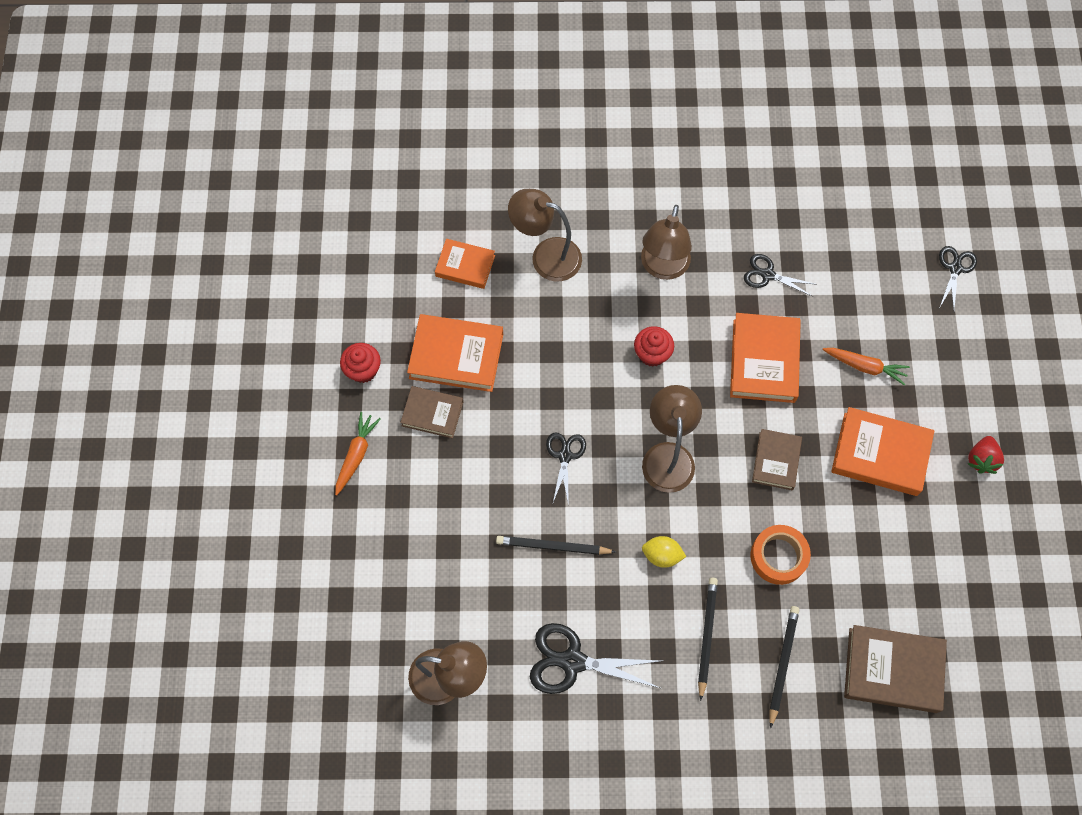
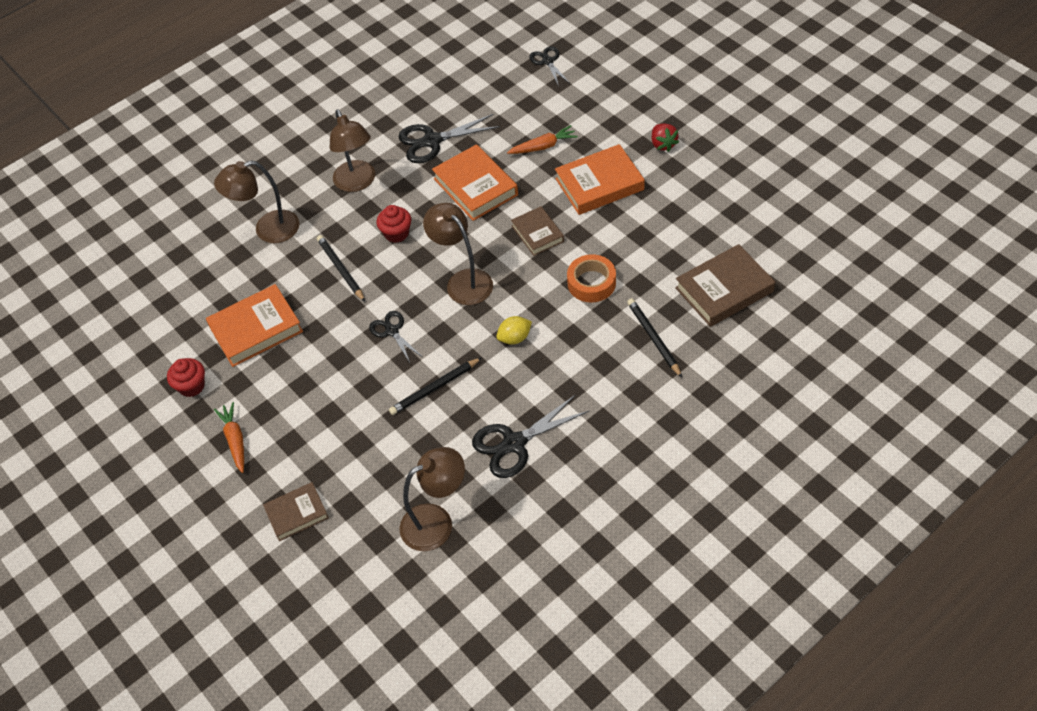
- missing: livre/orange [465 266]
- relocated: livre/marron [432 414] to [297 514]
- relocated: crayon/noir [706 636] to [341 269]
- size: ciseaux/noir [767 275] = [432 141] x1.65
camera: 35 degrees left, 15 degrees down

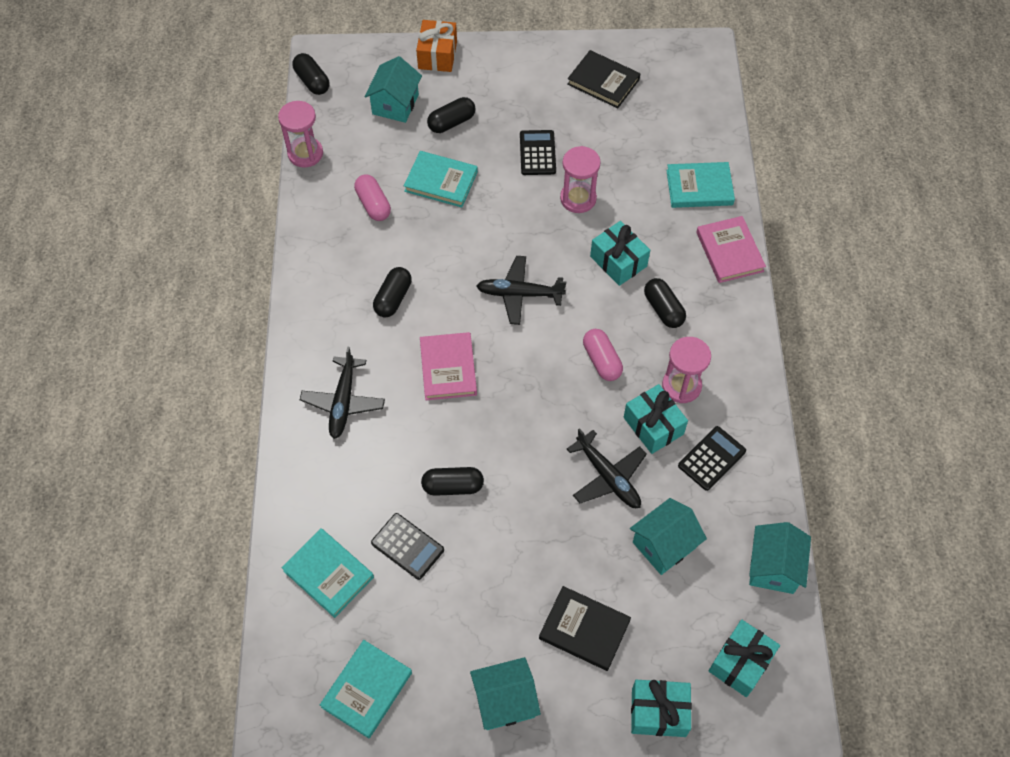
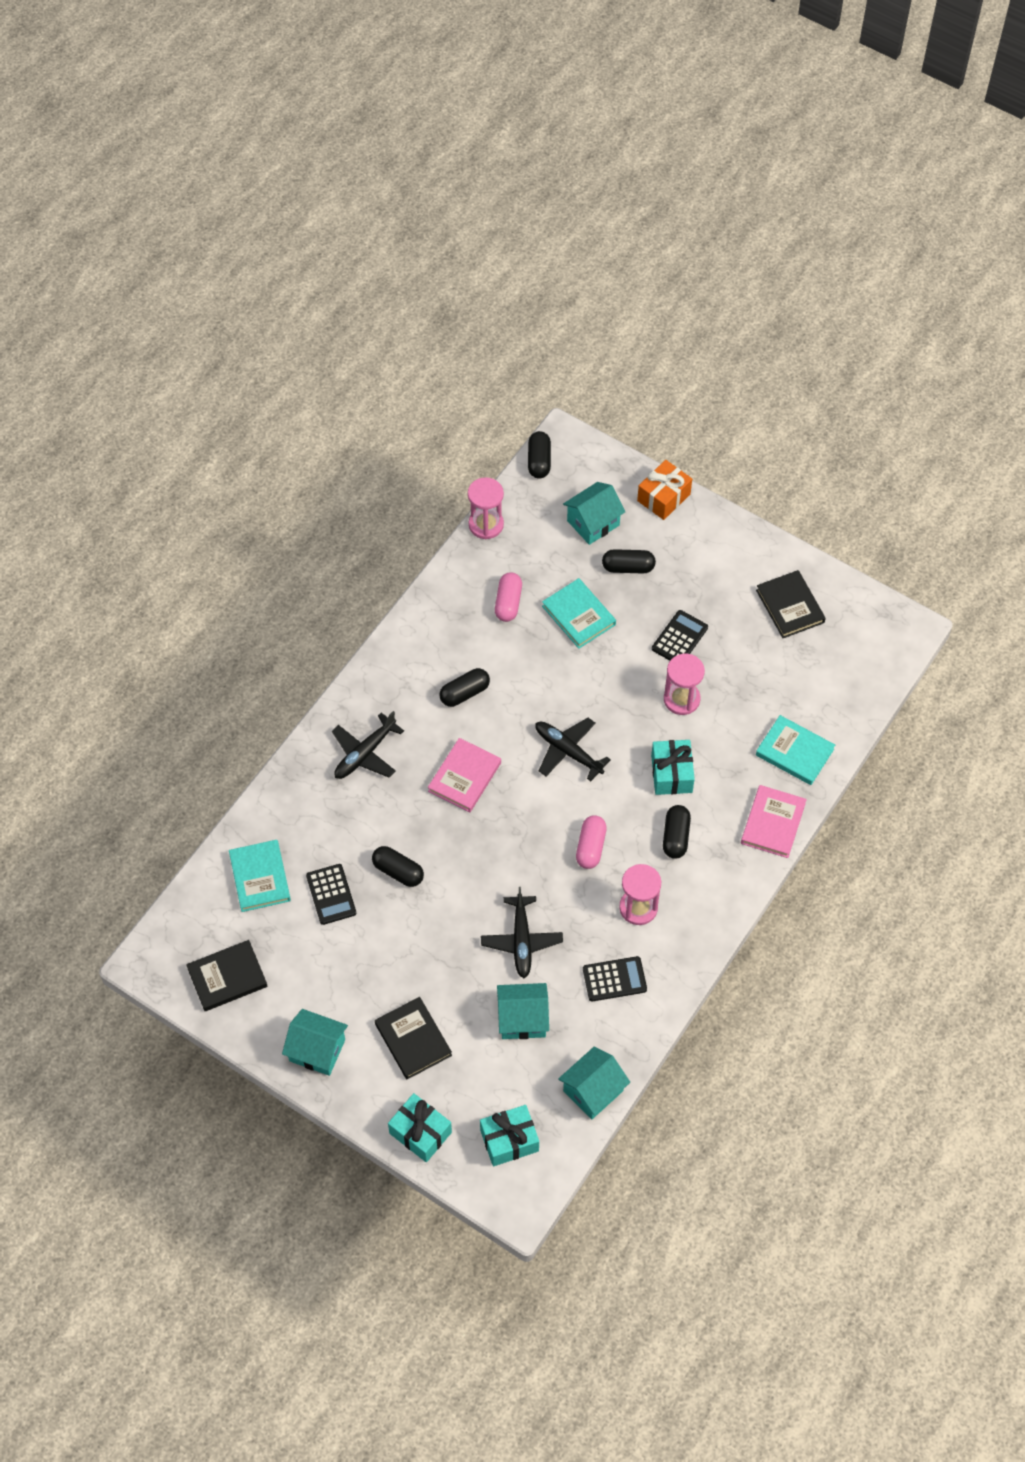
- missing: cadeau/turquoise [653 426]
- colour: livre/turquoise [367 690] to livre/noir [227 977]
camera: 35 degrees right, 0 degrees up

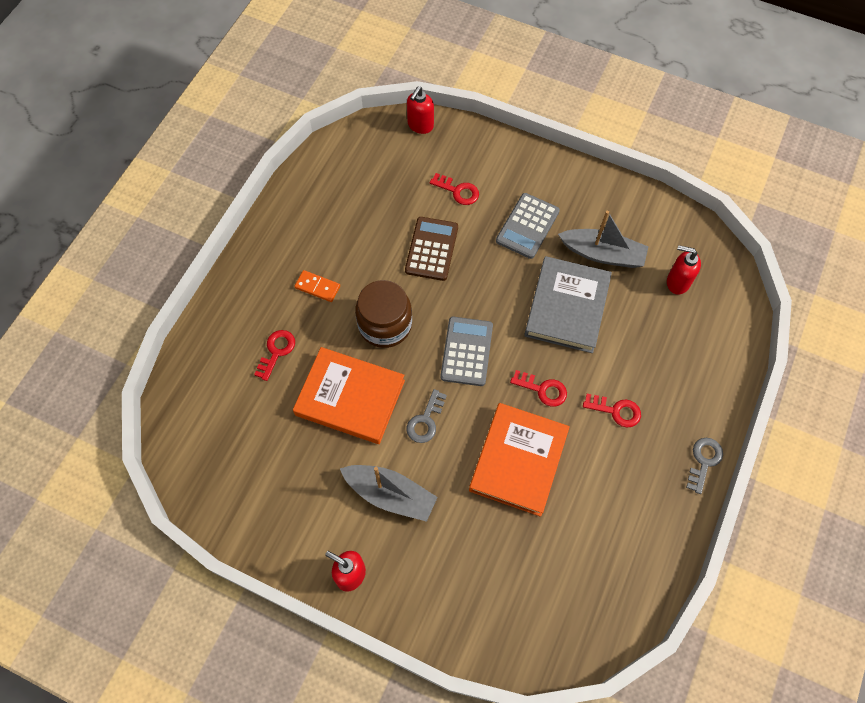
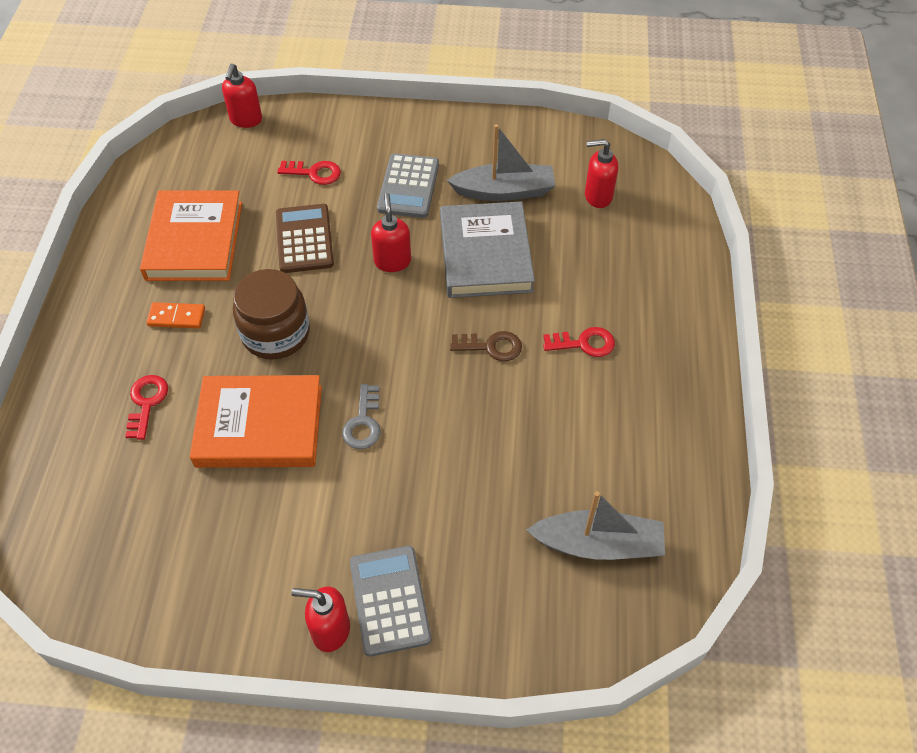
- missing: clé/gris [704 461]
- appeared: distributeur de savon/rouge [392 261]
- relocated: bateau/gris [390 495] to [598 544]
- relocated: calculatrice/gris [466 351] to [389 600]
- relocated: livre/orange [518 460] to [194 240]
- colour: clé/rouge [543 389] to clé/marron [491 346]
camera: 20 degrees left, 10 degrees down

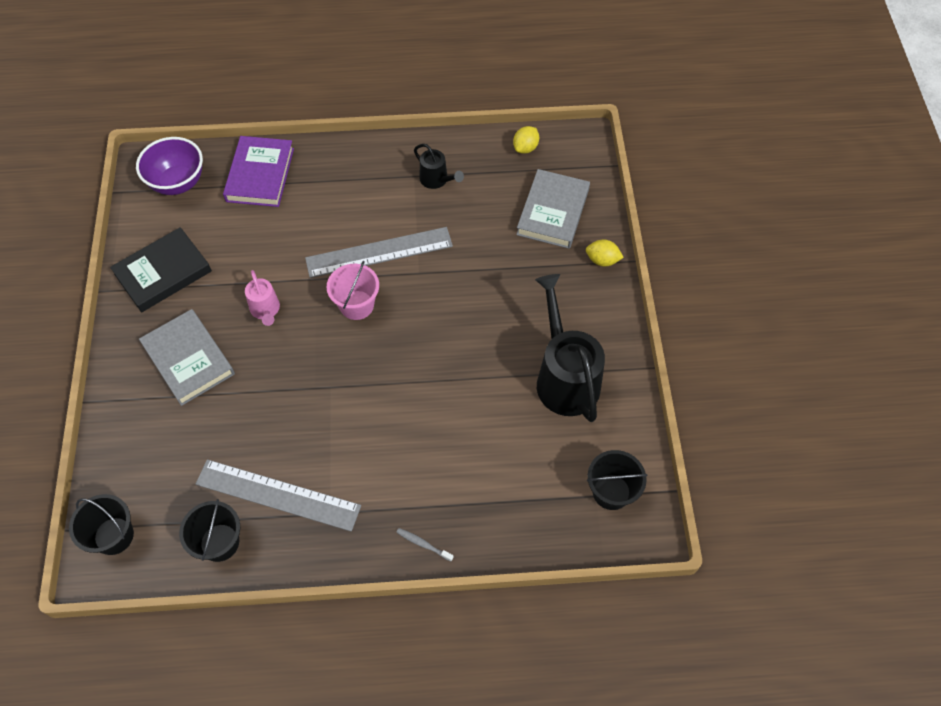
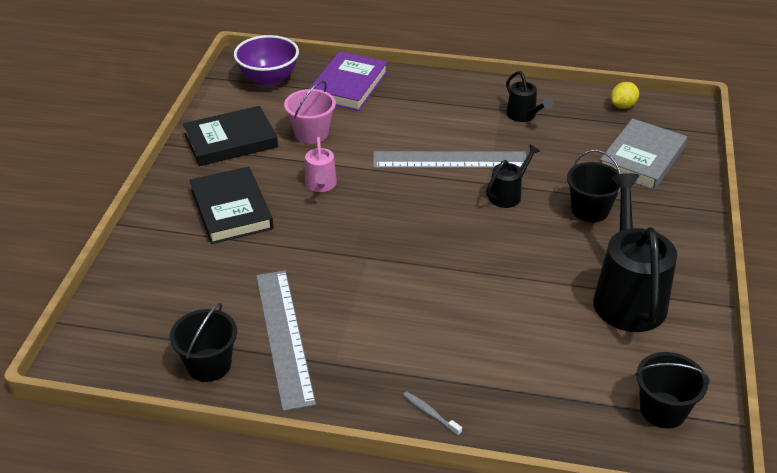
- missing: citron/jaune [602 260]
- appeared: arrosoir/noir [508 194]
- relocated: seau/noir [114 536] to [590 210]
- relocated: seau/rose [356 305] to [311 133]
- colour: livre/gris [189 359] to livre/noir [231 209]
- spun: règle/gris [278 495] = [284 336] 45 degrees clockwise
camera: 15 degrees right, 20 degrees down

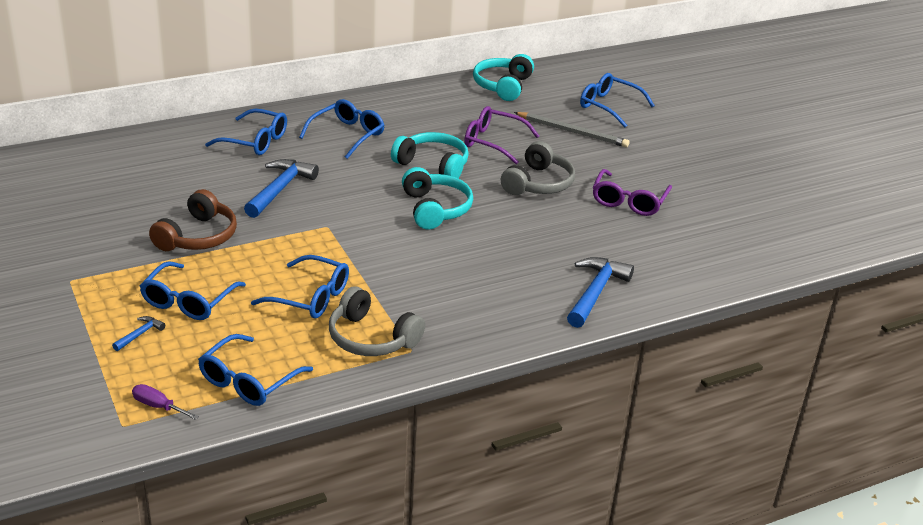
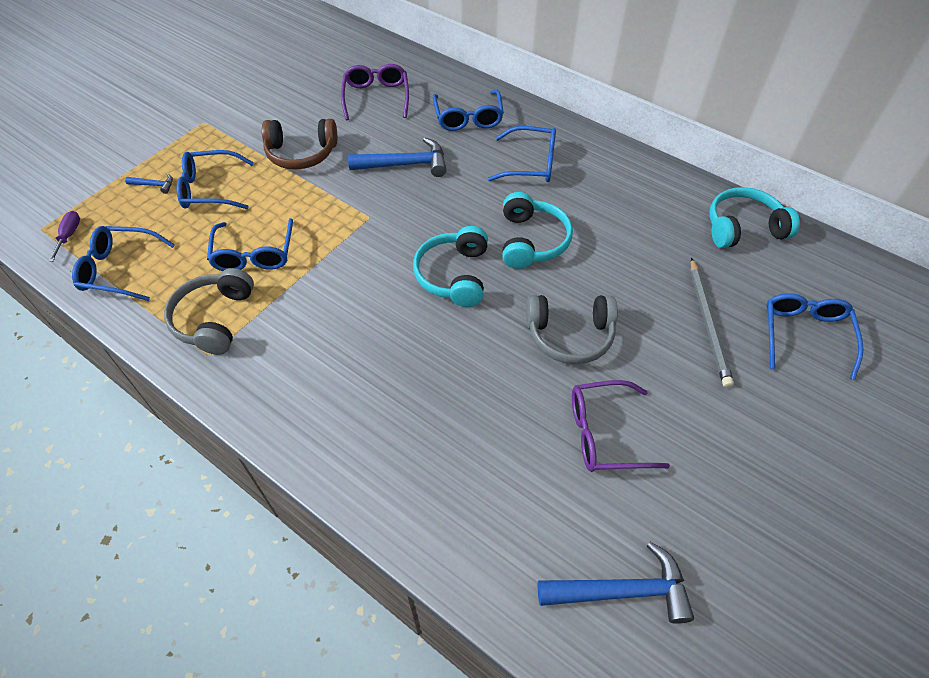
- relocated: lunettes/violet [493 142] to [376 97]
- relocated: marteau/bleu [595 292] to [622 591]
- spun: casque audio/turquoise [435 209] = [454 275] 135 degrees clockwise
camera: 65 degrees right, 20 degrees up

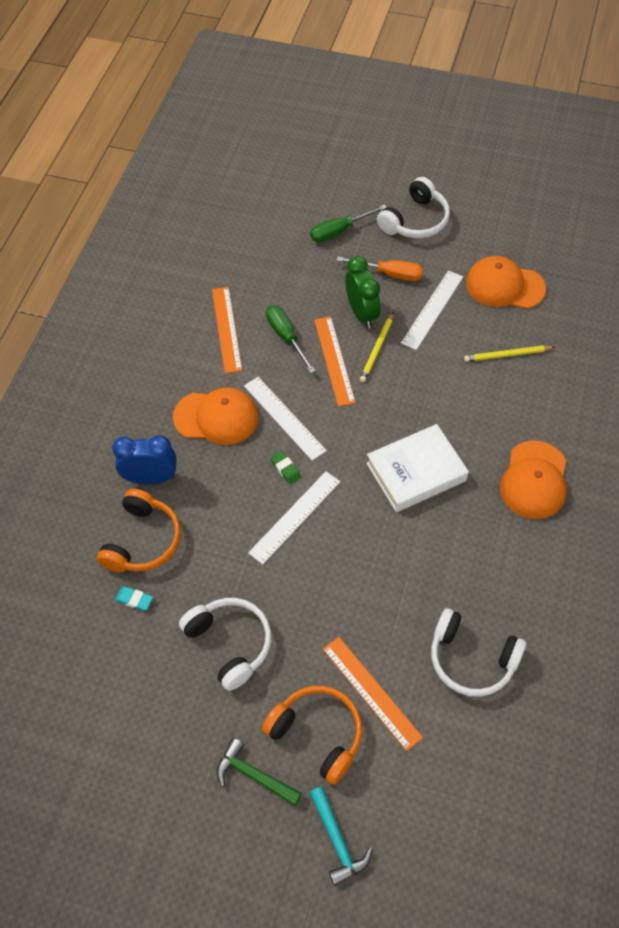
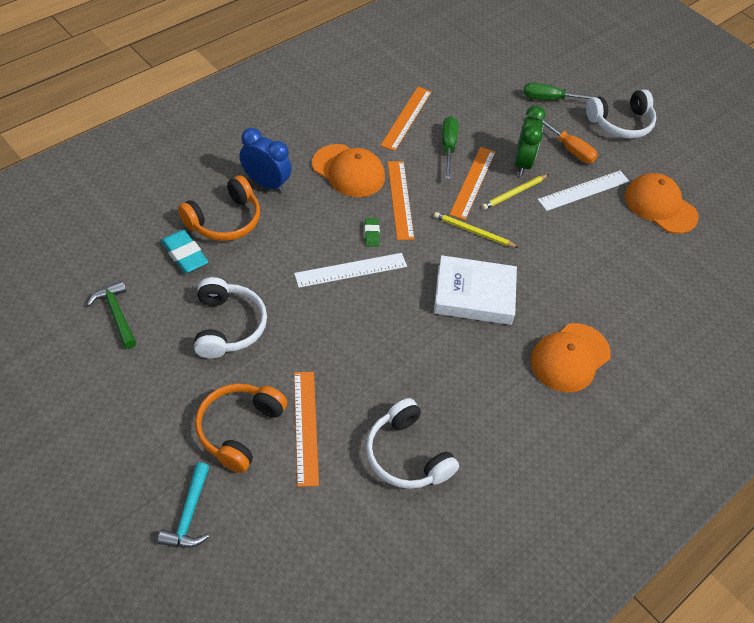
- relocated: marteau/vert [254 775] to [116 314]
- relocated: crayon/jaune [507 355] to [473 232]
- colour: règle/blanc [284 418] to règle/orange [400 199]
- spun: casque audio/orange [317 734] = [239 429] 135 degrees counterclockwise
- size: gomme/turquoise [134 600] = [184 255] x1.73
camera: 25 degrees right, 5 degrees down

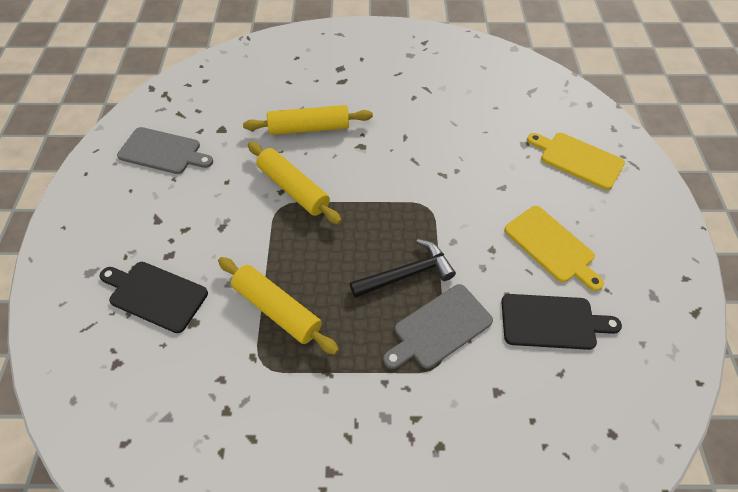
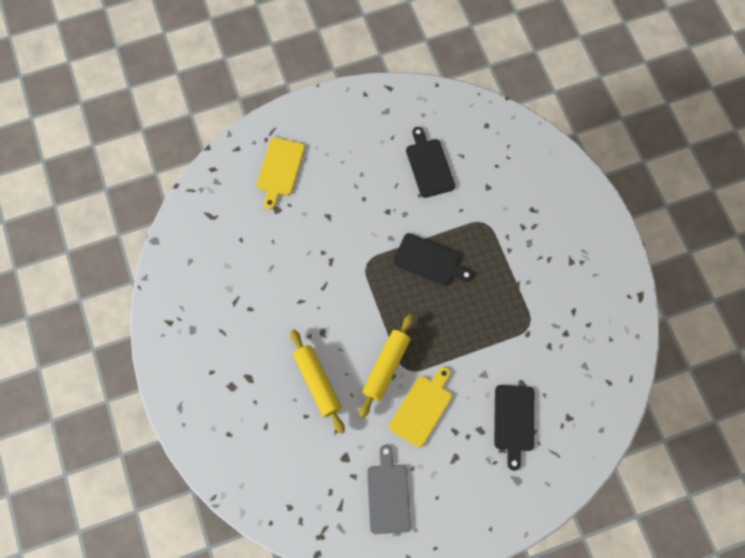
- missing: rouleau à pâtisserie/jaune [277 309]
- missing: planche à découper/gris [439 328]
- relocated: planche à découper/jaune [551 246] to [422 408]
- exchanged: marteau/noir [406 274] to planche à découper/noir [429 260]
camera: 110 degrees left, 15 degrees up

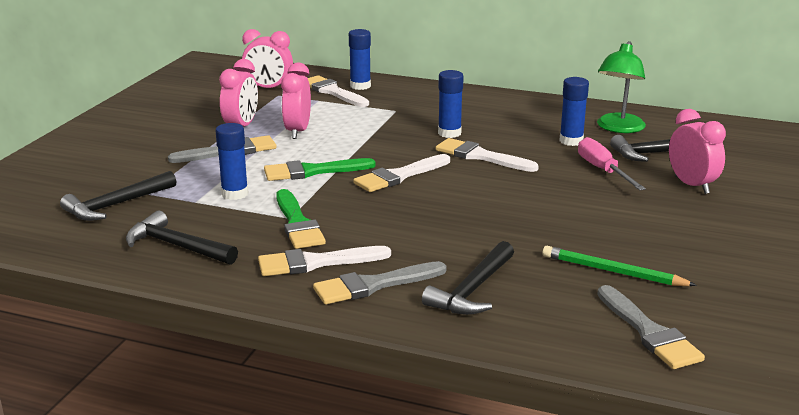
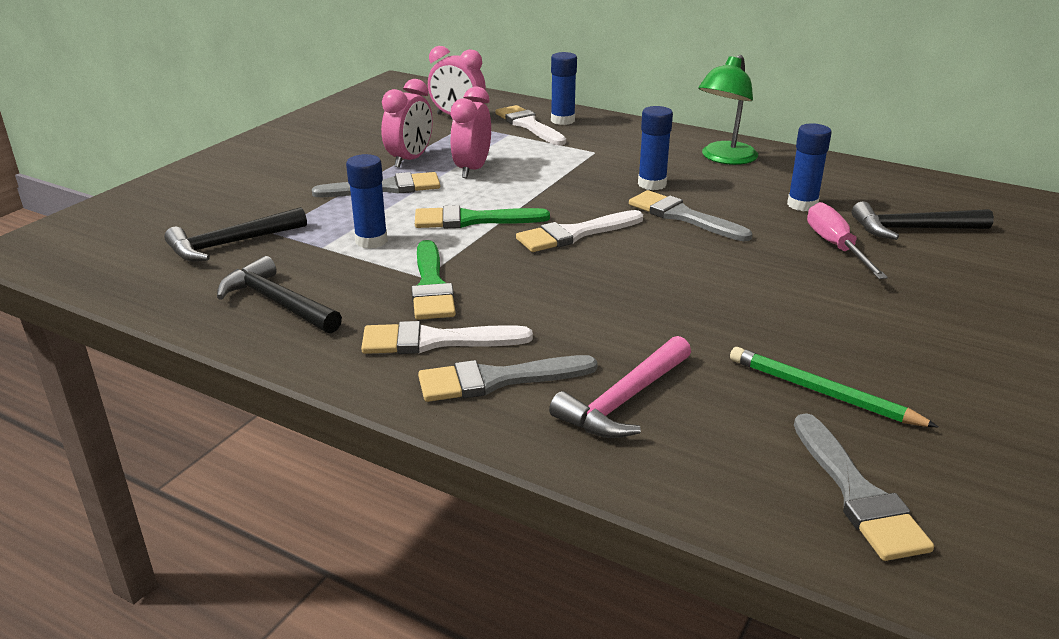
- missing: réveil/rose [691 185]
- relocated: lampe/vert [618 128] to [724 158]
- colour: marteau/noir [472 290] to marteau/rose [624 400]
- colour: pinceau/blanc [481 156] to pinceau/gris [683 216]
camera: 10 degrees right, 5 degrees up

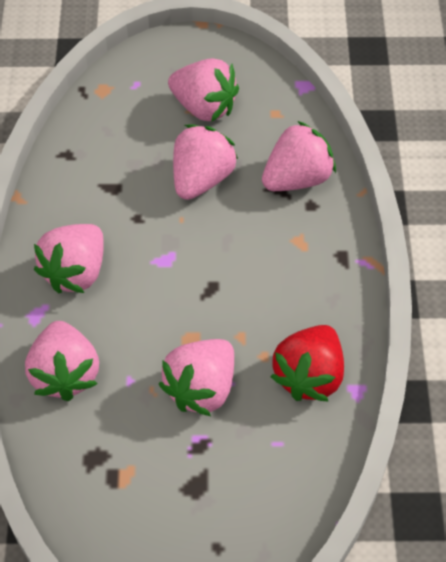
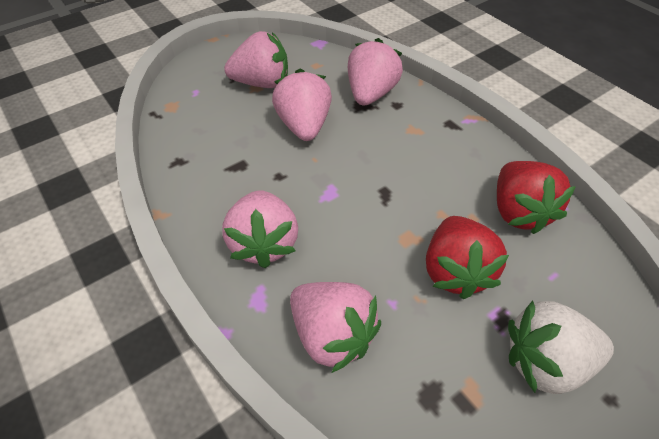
- appeared: fraise/blanc [545 361]
- colour: fraise/rose [201 388] to fraise/rouge [455 271]
camera: 35 degrees left, 5 degrees down

